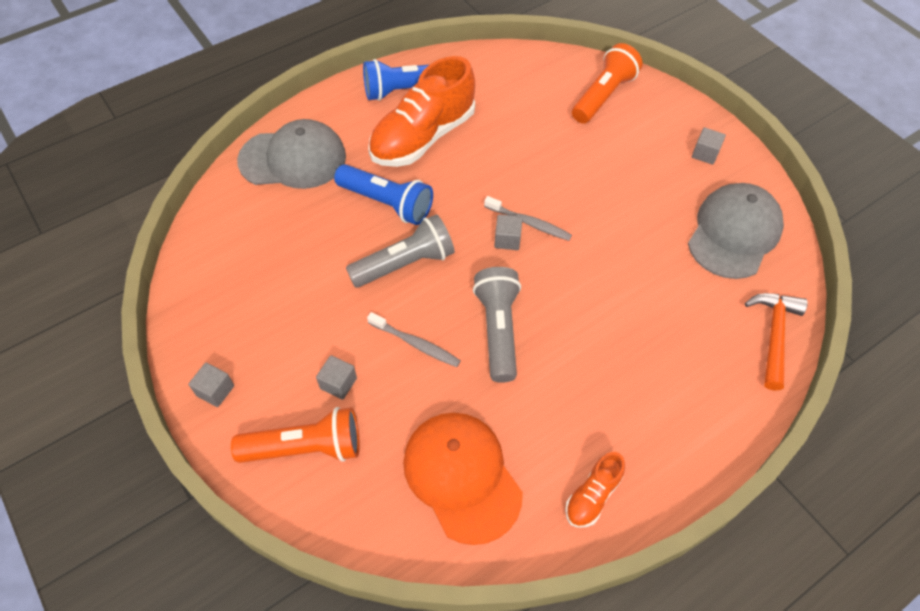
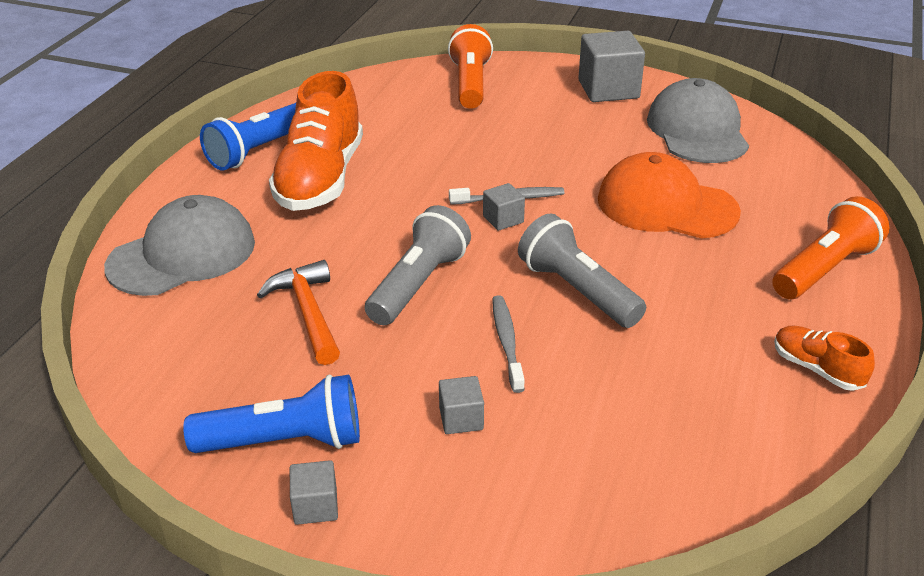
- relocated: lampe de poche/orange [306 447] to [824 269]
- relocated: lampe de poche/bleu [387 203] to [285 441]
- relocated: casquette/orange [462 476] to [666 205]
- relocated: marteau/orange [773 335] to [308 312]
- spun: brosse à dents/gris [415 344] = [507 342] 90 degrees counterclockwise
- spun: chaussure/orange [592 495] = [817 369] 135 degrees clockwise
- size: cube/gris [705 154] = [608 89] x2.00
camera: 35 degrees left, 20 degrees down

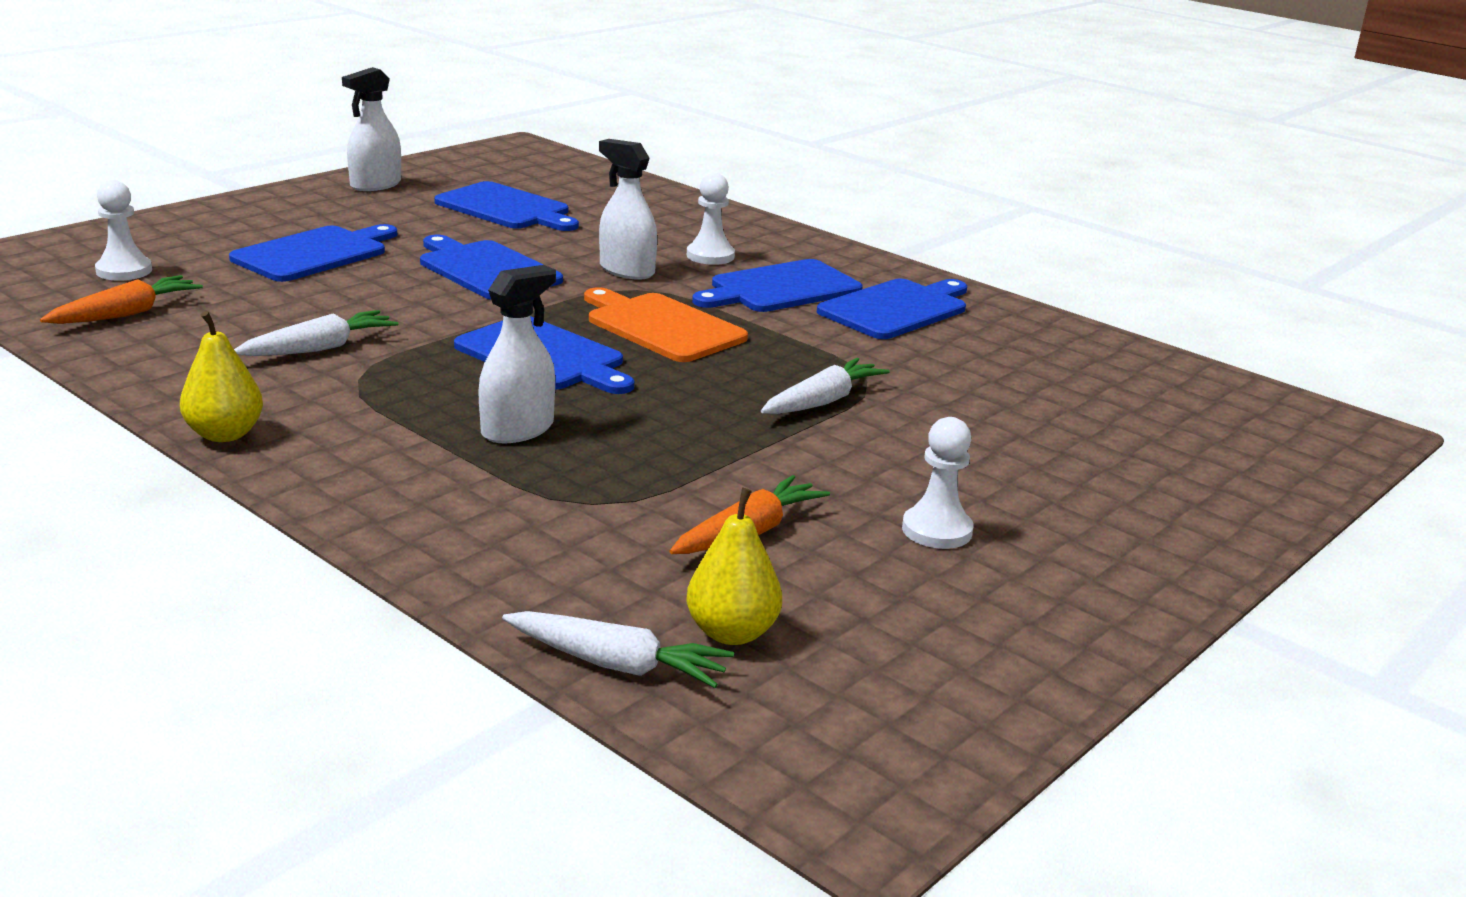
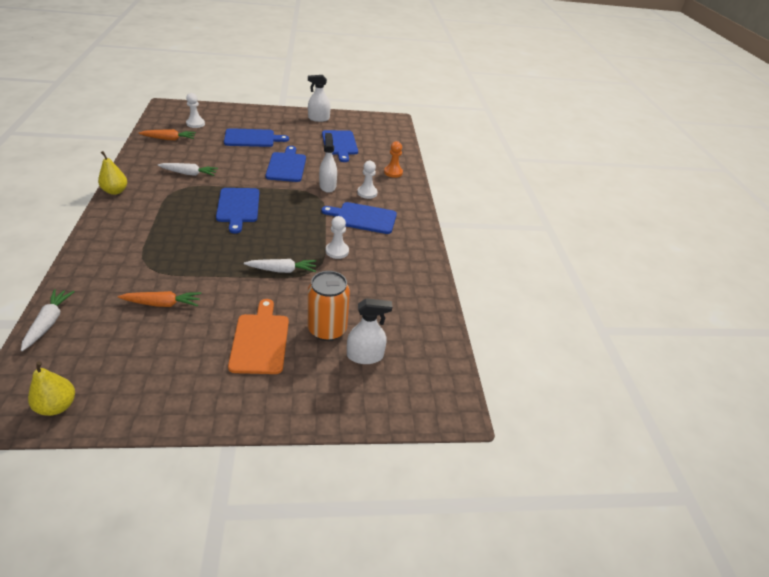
- missing: planche à découper/bleu [896 309]
- appeared: canette/orange [327 329]
- appeared: pion/orange [393 172]
- relocated: vaporisateur/blanc [518 429] to [365 356]
- relocated: planche à découper/orange [661 326] to [260 340]
- relocated: poire/jaune [732 633] to [57 406]
- relocated: pion/blanc [937 530] to [337 251]
- spun: carotte/blanc [616 664] = [49 322] 150 degrees counterclockwise
camera: 40 degrees right, 15 degrees up

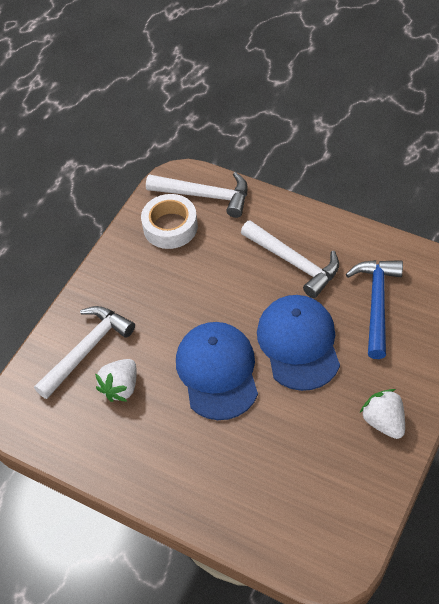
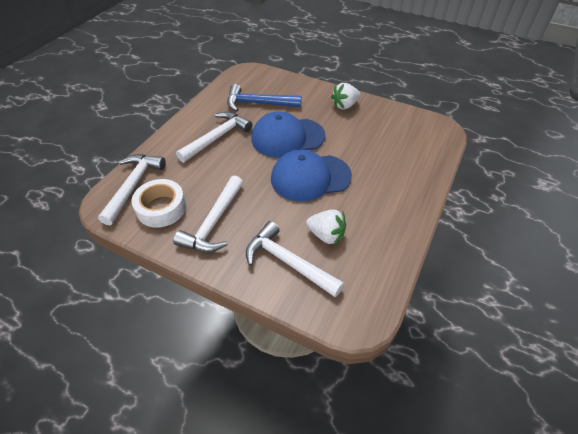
- appeared: marteau/blanc [213 223]
camera: 95 degrees left, 5 degrees down

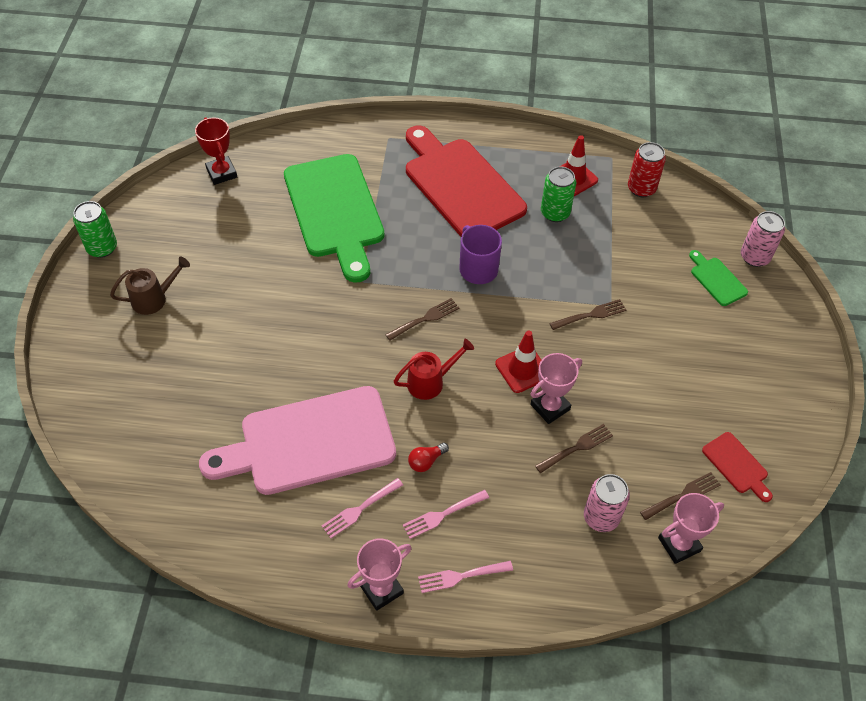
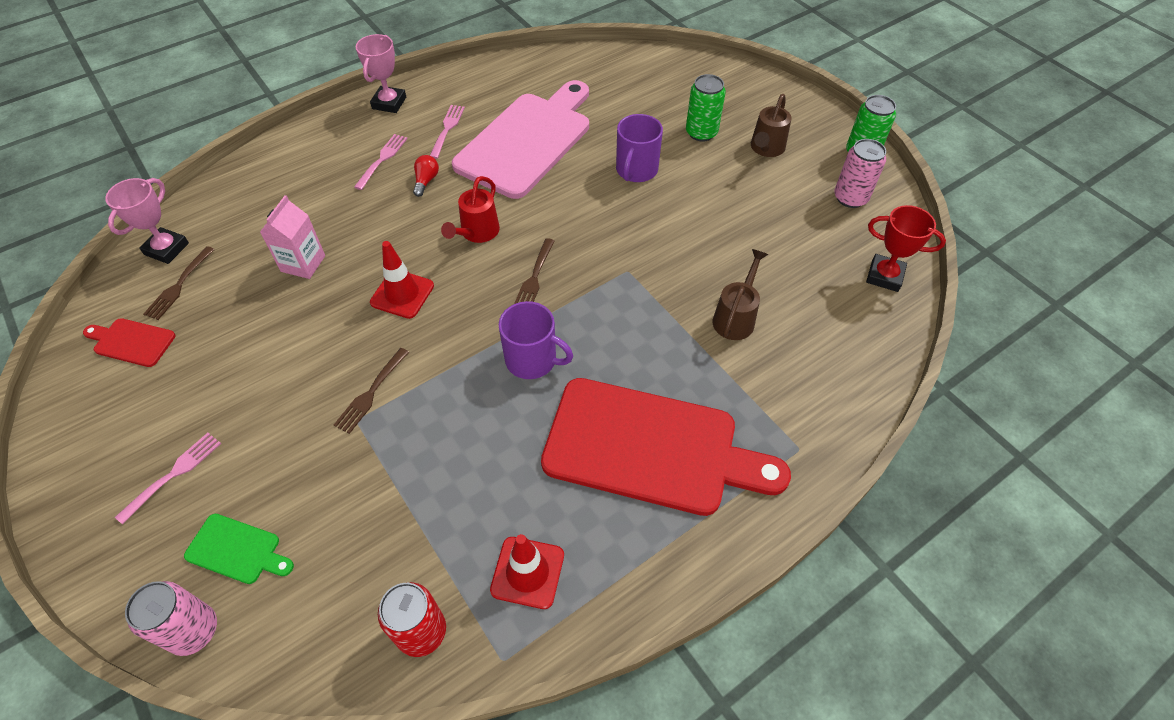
- missing: trophée/rose [550 407]
- appeared: tasse/violet [636 170]
- relocated: fourchette/rose [461 576] to [173 474]
- relocated: canette/vert [555 213] to [701 133]
- relocated: canette/rose [601 517] to [850 198]
- exchanged: planche à découper/vert [335 211] to arrosoir/marron [736 317]
- exchanged: fourchette/marron [576 448] to brique de lait/rose [303 263]
camera: 140 degrees right, 0 degrees up

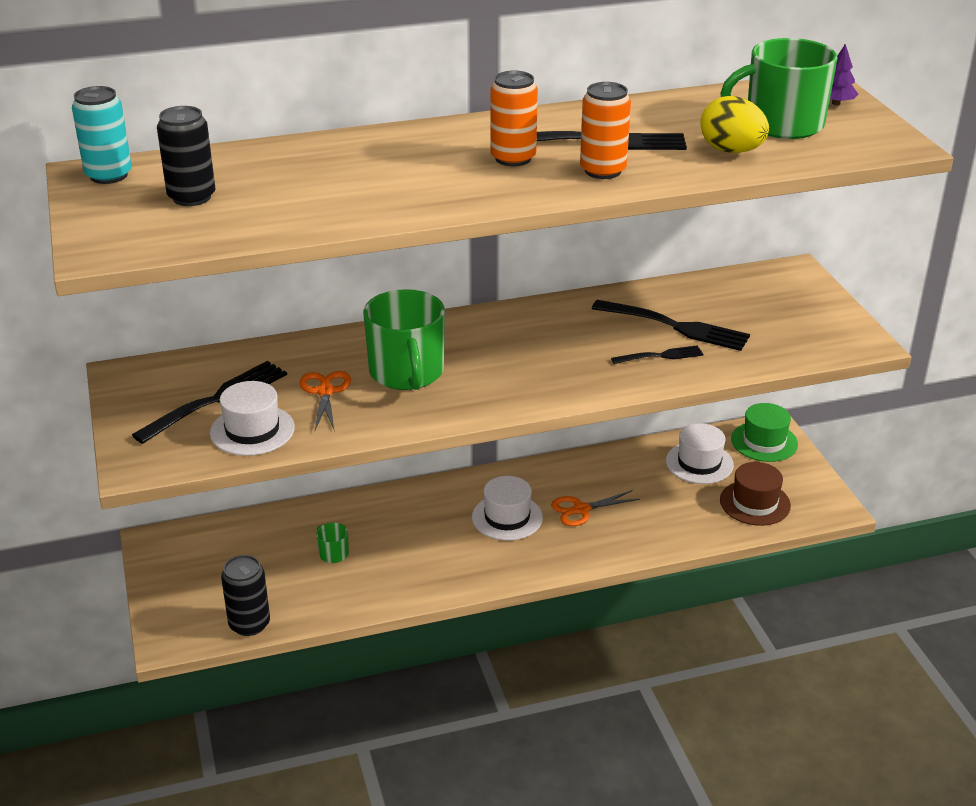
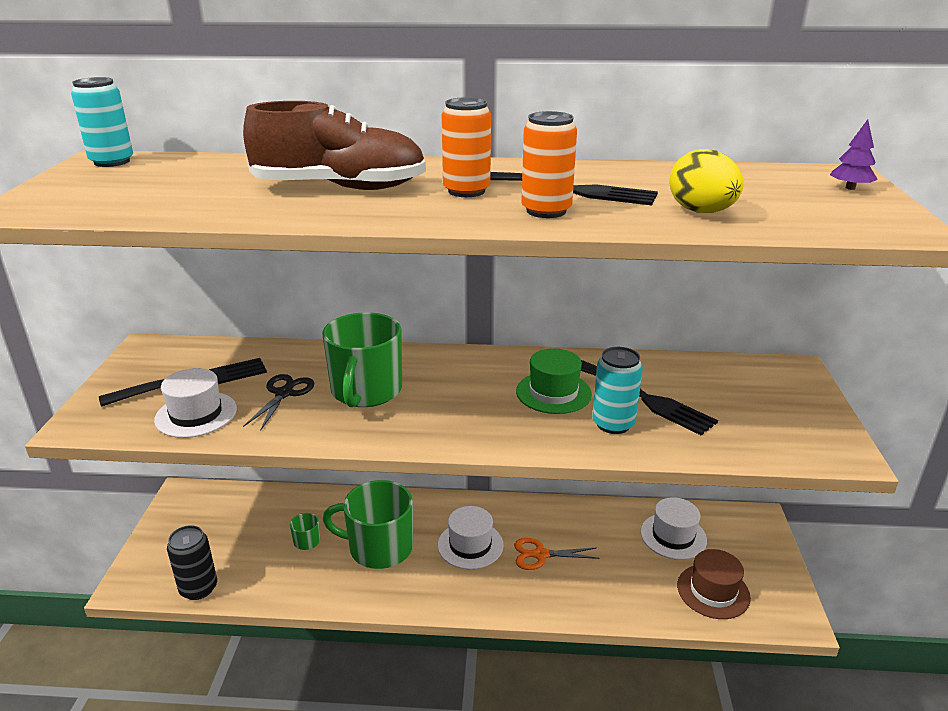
- missing: canette/noir [191 197]
- appeared: chaussure/marron [339 188]
- relocated: tasse/vert [781 124] to [379 547]
- relocated: chapeau/vert [764 442] to [553 392]
- exchanged: fourchette/noir [660 356] to canette/turquoise [613 424]
- colour: ciseaux/orange [325 392] to ciseaux/noir [284 393]
camera: 20 degrees right, 5 degrees down

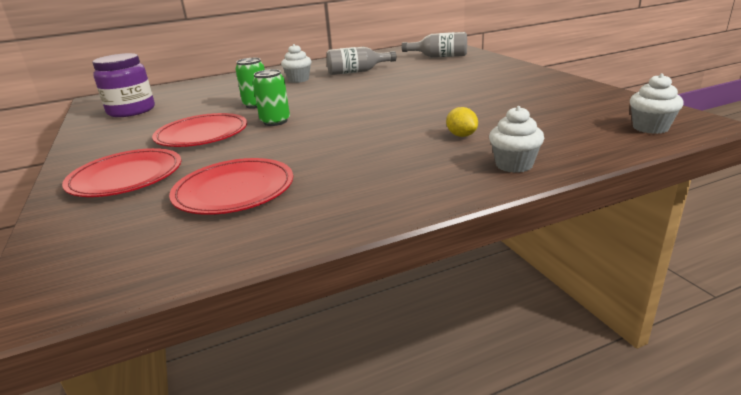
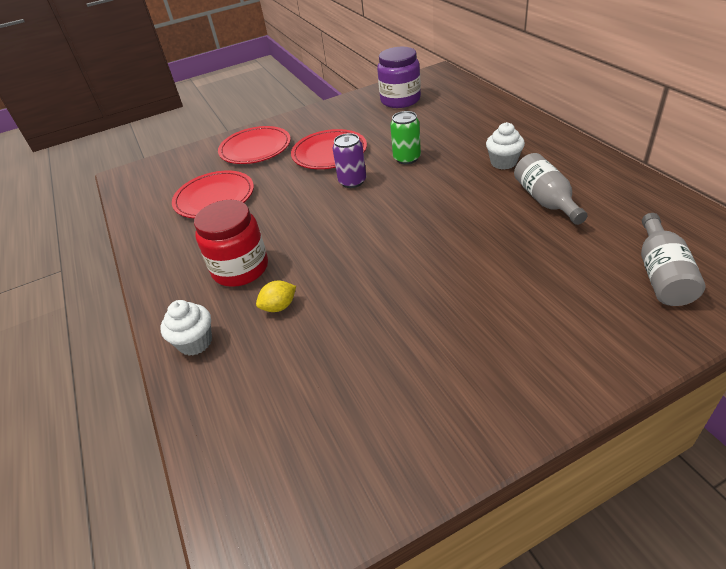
- missing: muffin/blanc [650 128]
- appeared: bocal/rouge [240 269]
- colour: canette/vert [275 121] to canette/violet [352 181]
camera: 90 degrees right, 15 degrees up

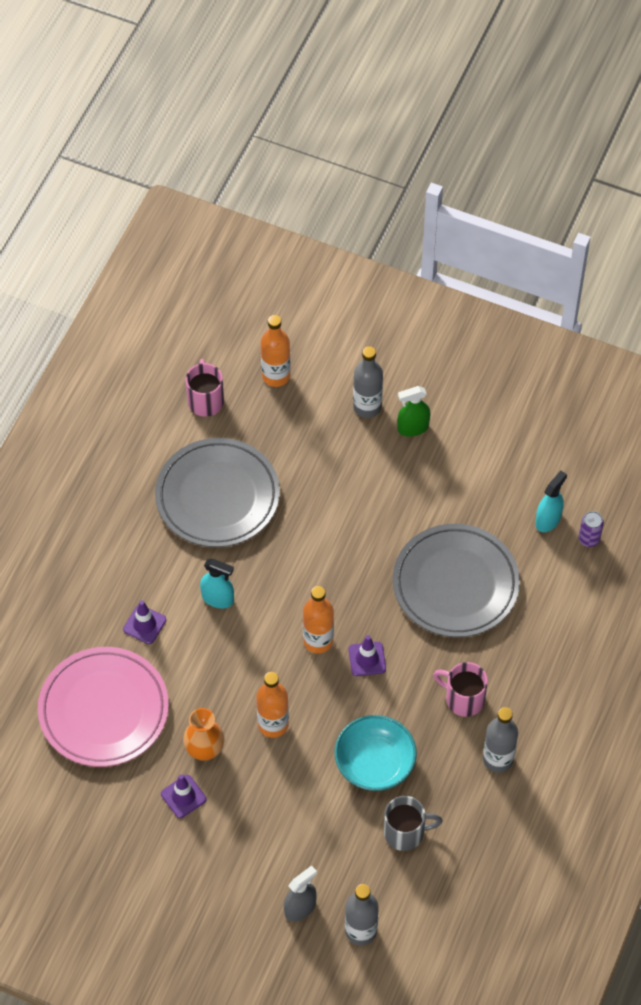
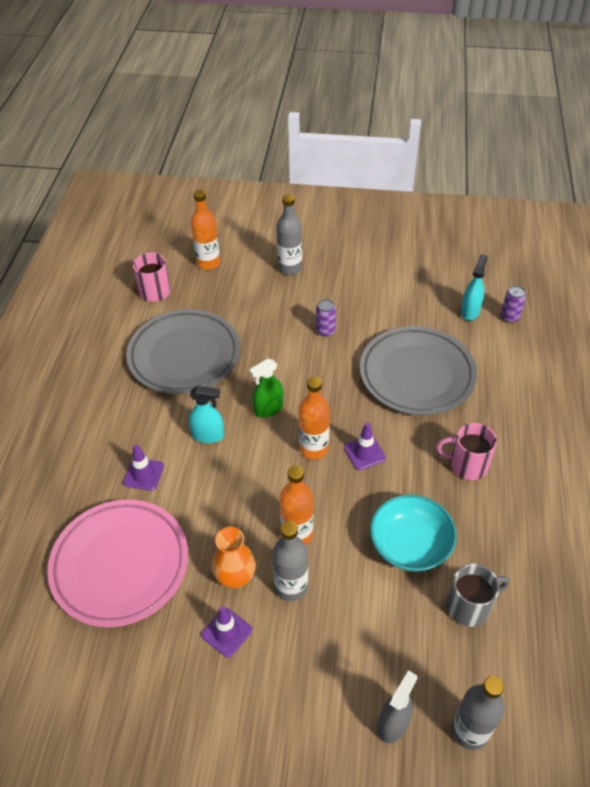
- appeared: canette/violet [325 330]
- relocated: vaporisateur/vert [413 428] to [268 409]
- relocated: bouteille/gris [498 759] to [291 587]
camera: 15 degrees left, 10 degrees down

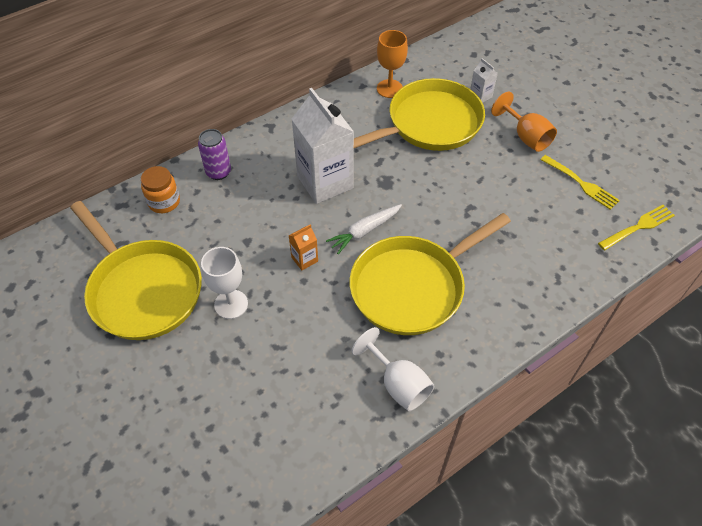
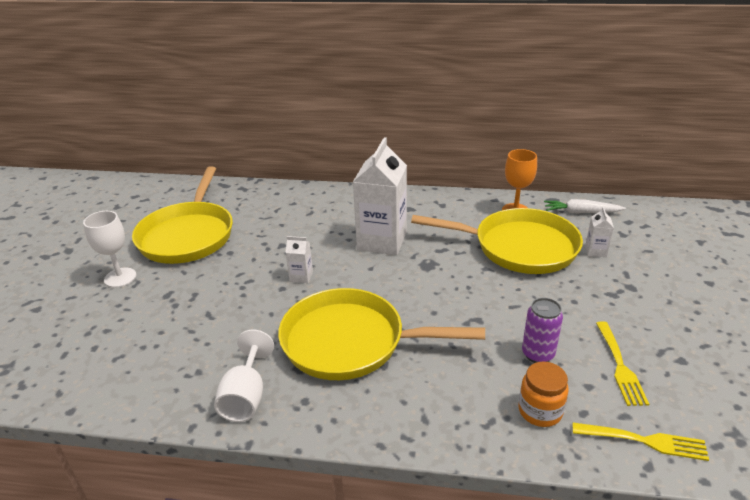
- missing: verre à pied/orange [526 136]
- relocated: bocal/orange [164 202] to [540 411]
- relocated: canette/violet [218 172] to [538 354]
- relocated: verre à pied/blanc [231 304] to [120 277]
- relocated: carotte/blanc [364 231] to [581 212]
- colour: brique de lait/orange [304 259] to brique de lait/blanc [301 276]
camera: 45 degrees right, 20 degrees down

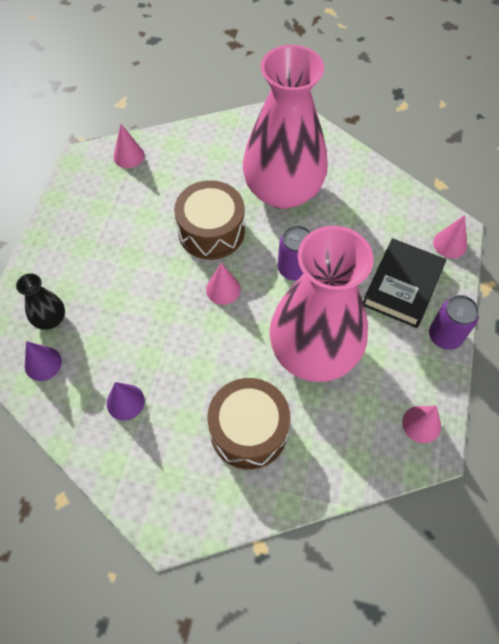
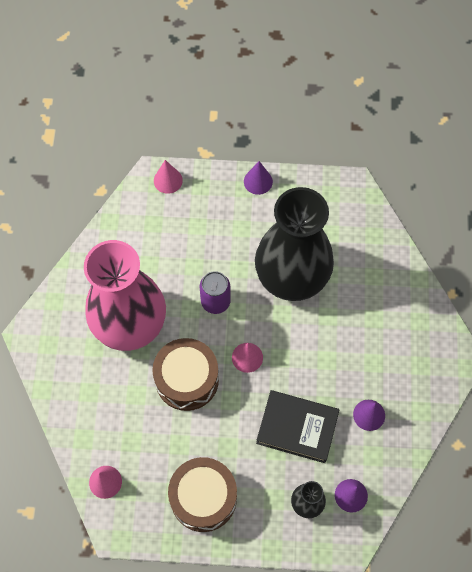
- missing: cône/rose [421 424]
- relocated: tambour/marron [248 430] to [203 498]
- relocated: livre/noir [402 286] to [297 428]
- exchanged: canette/violet [445 336] to cône/violet [258 181]
- colour: vase/rose [314 351] to vase/noir [292 275]
camera: 100 degrees left, 5 degrees up

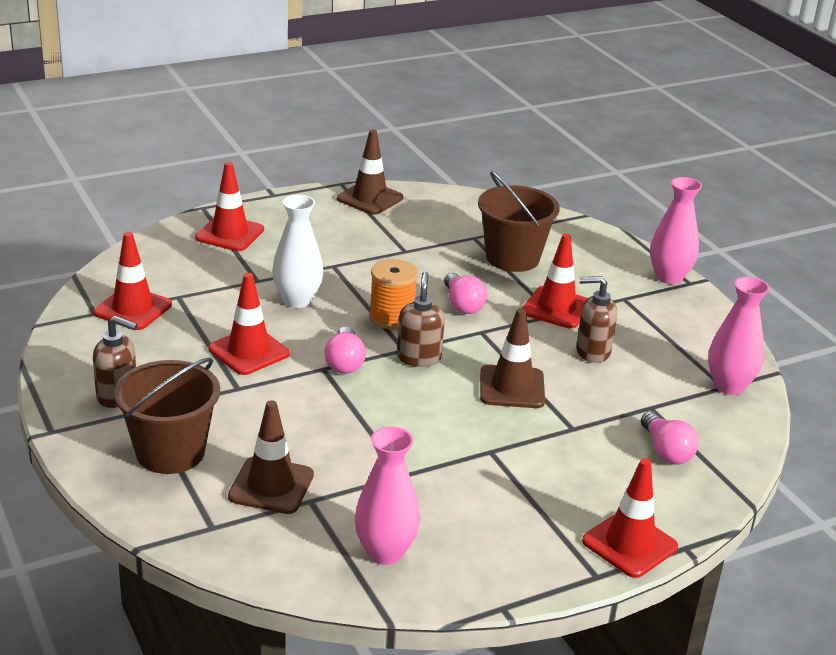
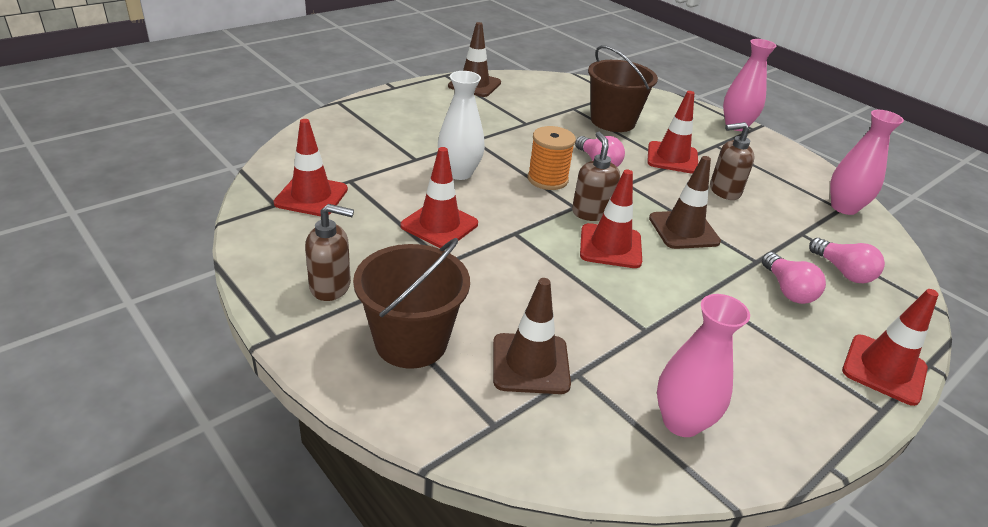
- relocated: cône de chantier/rouge [230 234] to [610 246]
- relocated: ampoule/rose [344 362] to [787 290]
camera: 15 degrees left, 5 degrees up

